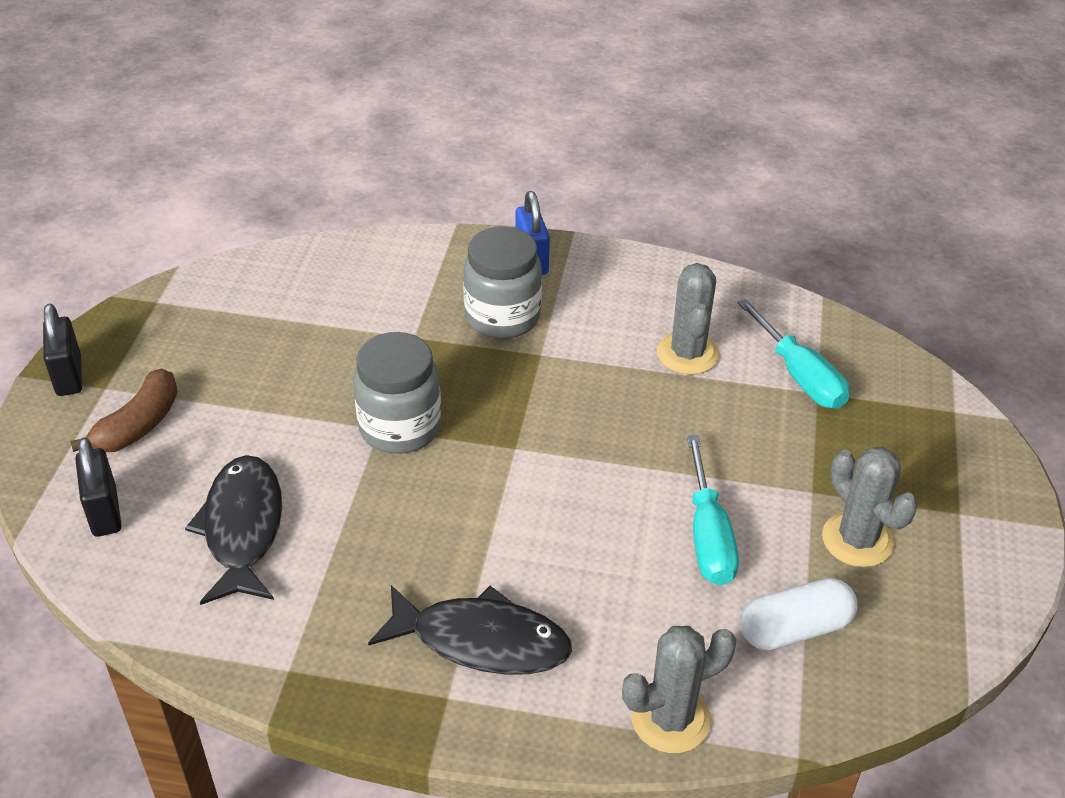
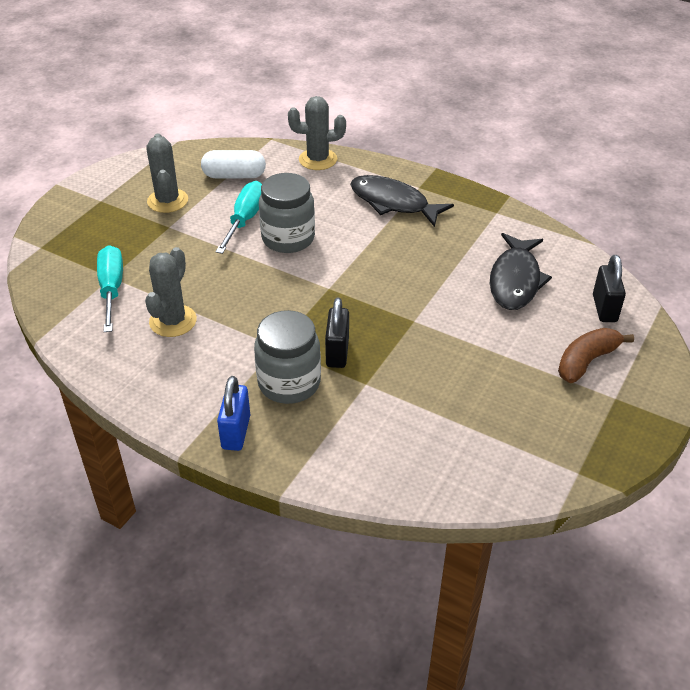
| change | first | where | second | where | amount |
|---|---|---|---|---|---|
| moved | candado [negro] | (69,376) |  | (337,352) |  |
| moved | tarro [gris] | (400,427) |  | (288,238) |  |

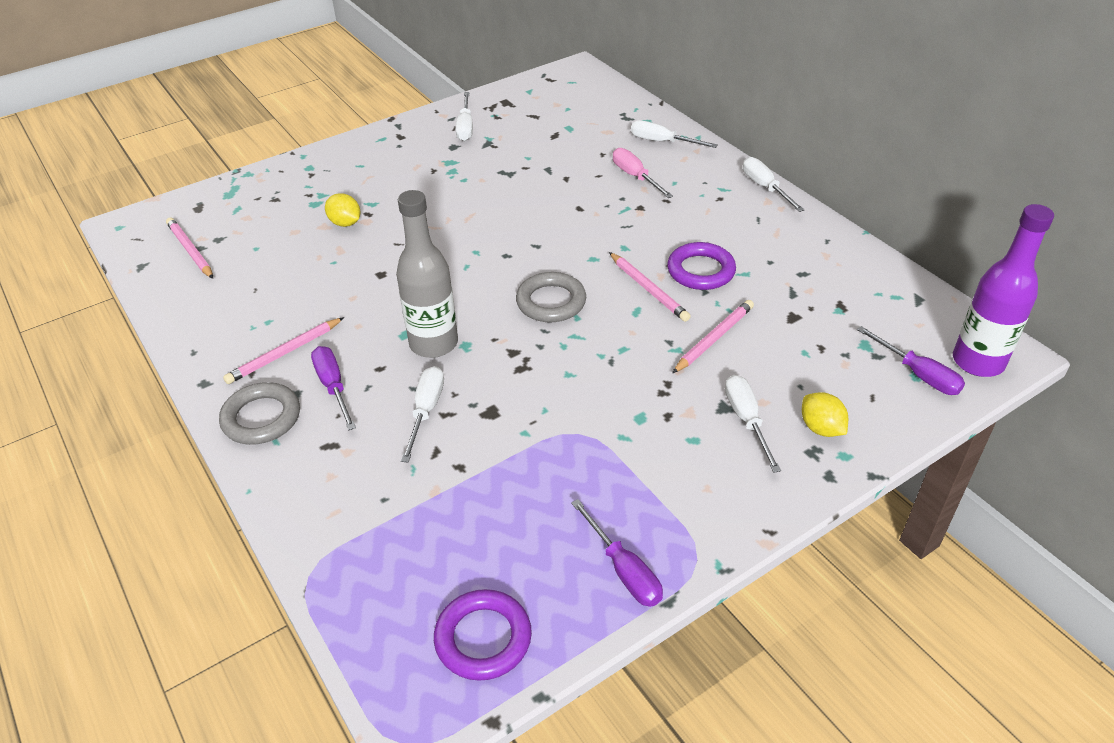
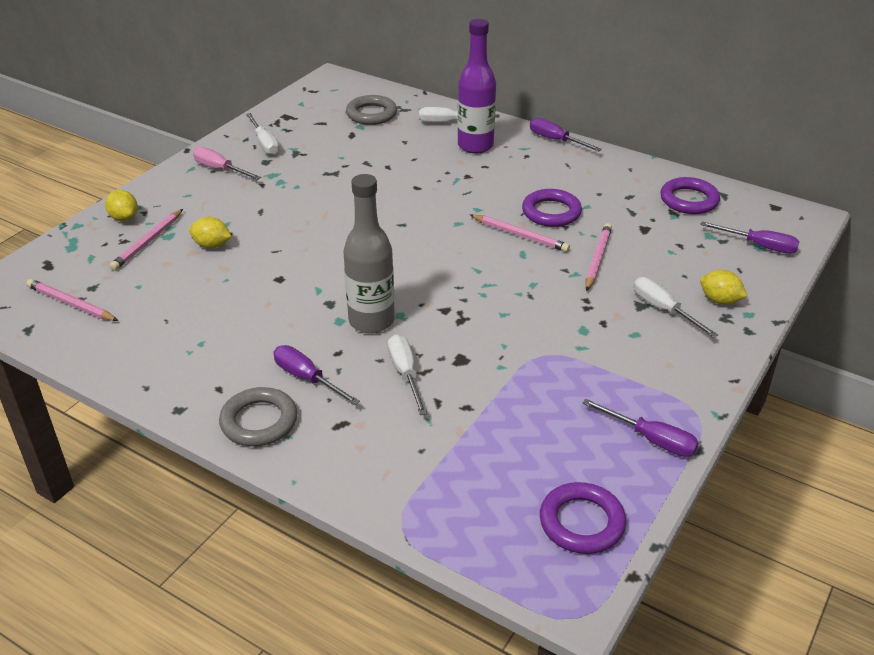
| change | first | where | second | where | amount |
|---|---|---|---|---|---|
| added |  |  | limón [amarillo] | (124,218) |  |
| added |  |  | anillo [morado] | (689,200) |  |
| moved | lápiz [rosa] | (284,353) |  | (147,242) |  |
| moved | anillo [gris] | (551,302) |  | (371,114) |  |
| moved | destornillador [rosa] | (635,177) |  | (220,169) |  |
| moved | botella [morado] | (978,362) |  | (475,146) |  |
| recoloured | destornillador [blanco] | (765,187) | destornillador [morado] | (556,140) |  |

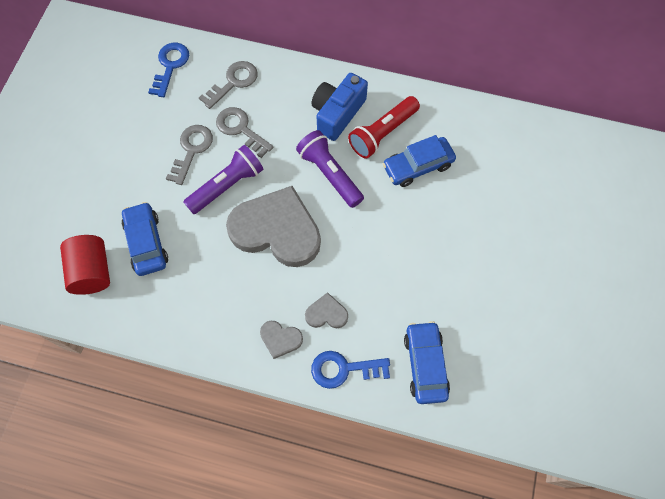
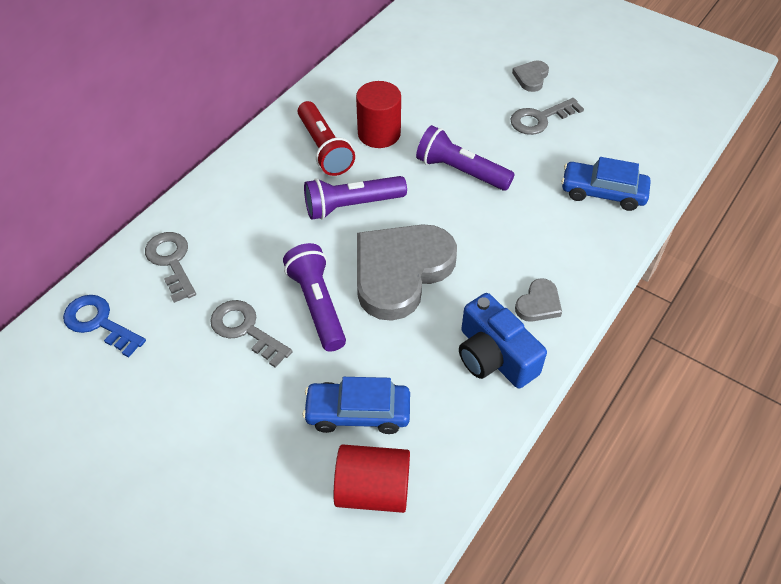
| change | first | where | second | where | amount |
|---|---|---|---|---|---|
| removed | llave [azul] | (343,369) |  |  |  |
| added |  |  | lámpara de mano [morado] | (460,171) |  |
| moved | llave [gris] | (240,129) |  | (540,119) |  |
| moved | corazón [gris] | (326,313) |  | (531,77) |  |
| moved | cámara [azul] | (337,113) |  | (494,356) |  |
| replaced | coche [azul] | (418,166) | cilindro [rojo] | (379,133) |  |

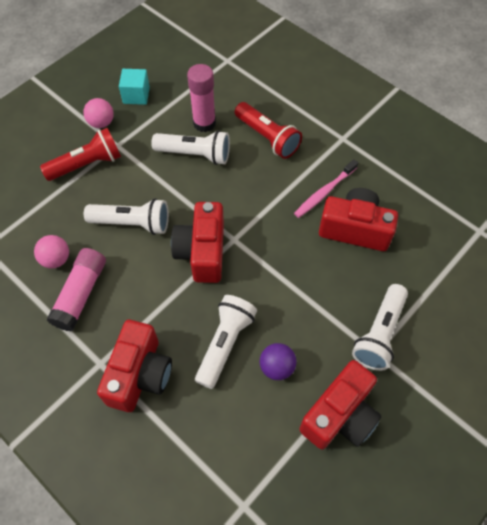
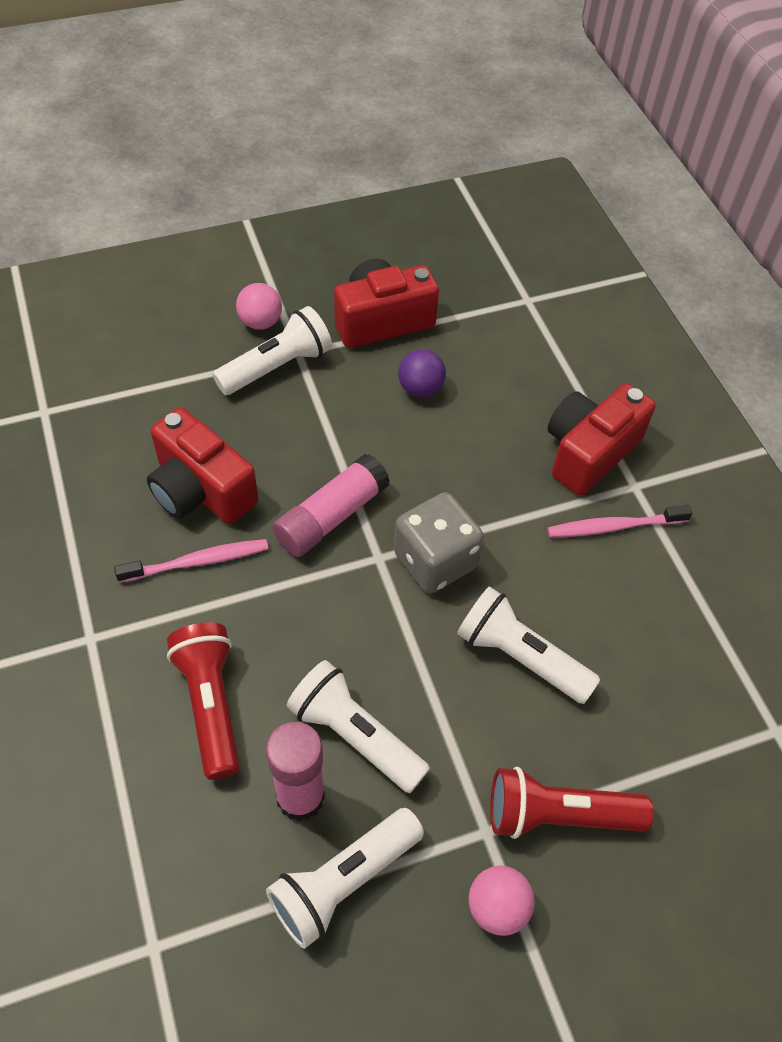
| change | first | where | second | where | amount |
|---|---|---|---|---|---|
| removed | cubo [turquesa] | (136,95) |  |  |  |
| added |  |  | cepillo de dientes [rosa] | (613,527) |  |
| moved | pelota [rosa] | (56,259) |  | (260,322) |  |
| moved | barra de pegamento [rosa] | (81,294) |  | (331,516) |  |
| moved | lámpara de mano [blanco] | (225,344) |  | (343,882) |  |
| replaced | cámara [rojo] | (202,252) | dado [gris] | (435,561) |  |

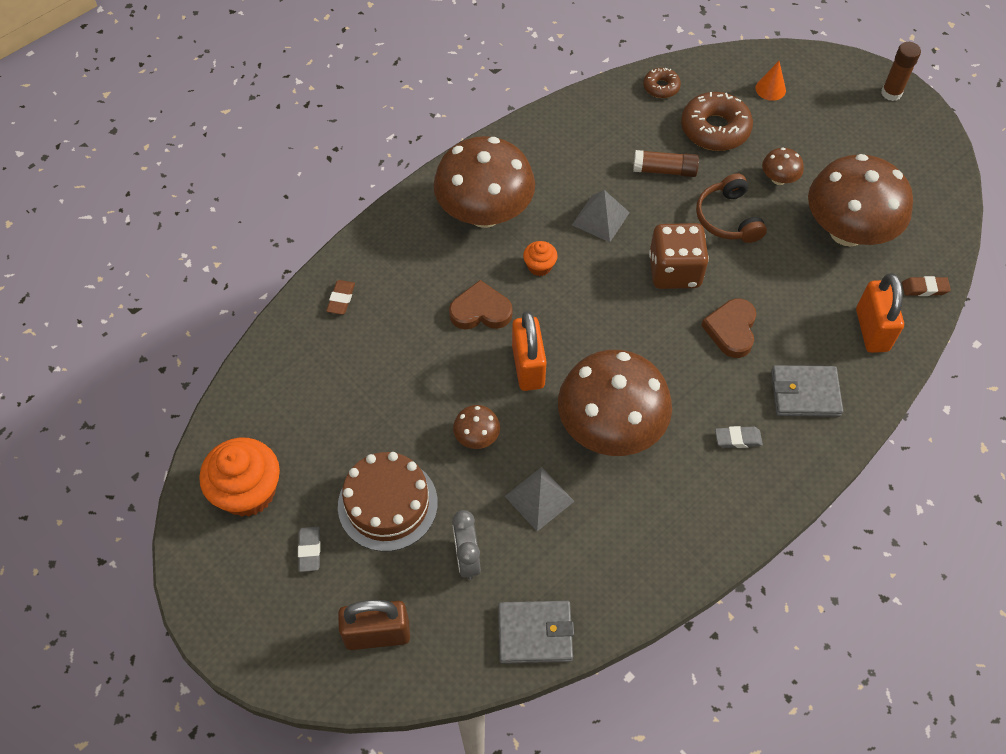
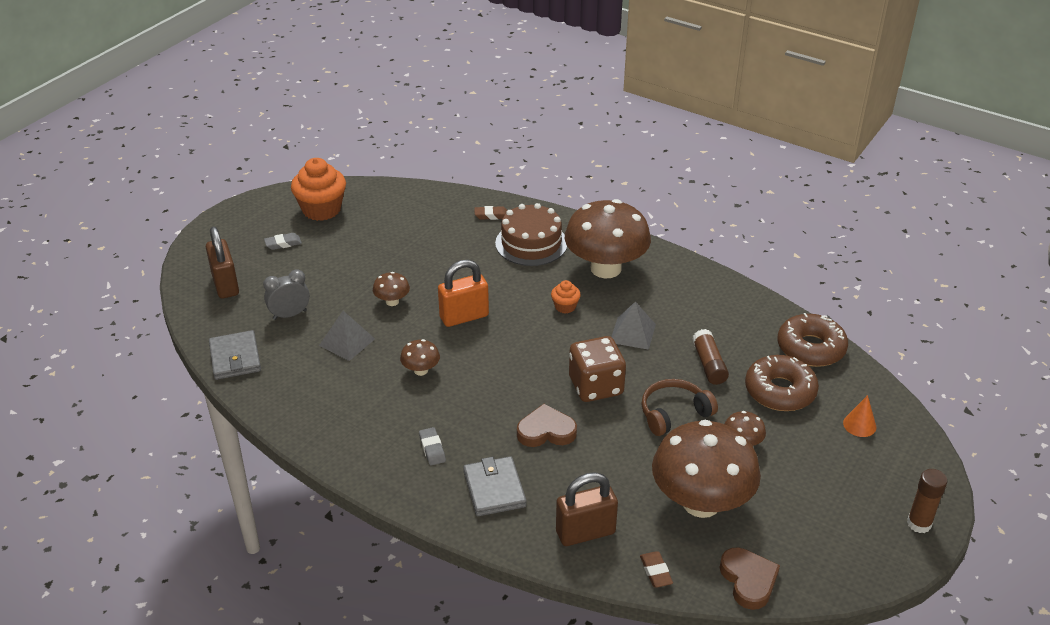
| change | first | where | second | where | amount |
|---|---|---|---|---|---|
| moved | tarta [marrón] | (387,504) |  | (531,243) |  |
| moved | corazón [marrón] | (480,311) |  | (748,580) |  |
| recoloured | candado [naranja] | (872,330) | candado [marrón] | (585,532) |  |
| resized | seta [marrón] | (610,428) |  | (421,370) | x0.42 |
| resized | rosquilla [marrón] | (661,87) |  | (810,348) | x1.86 |

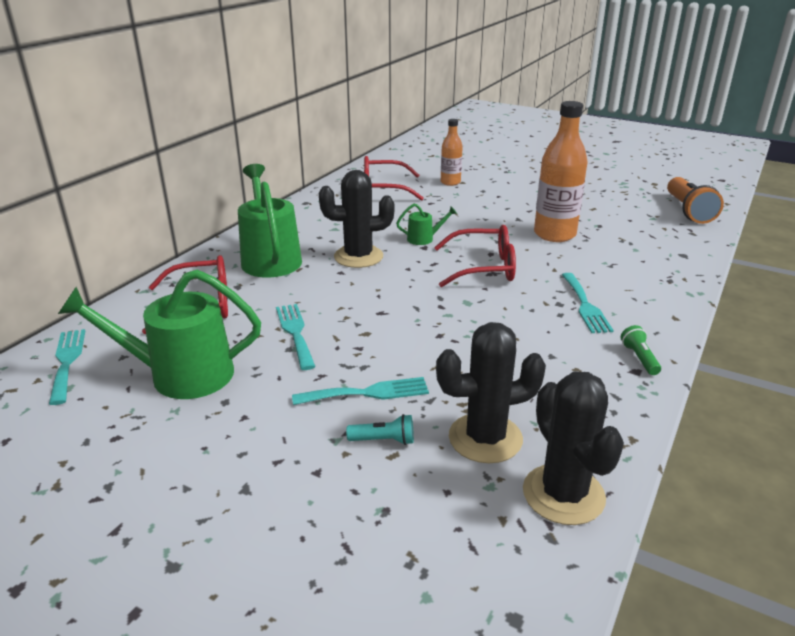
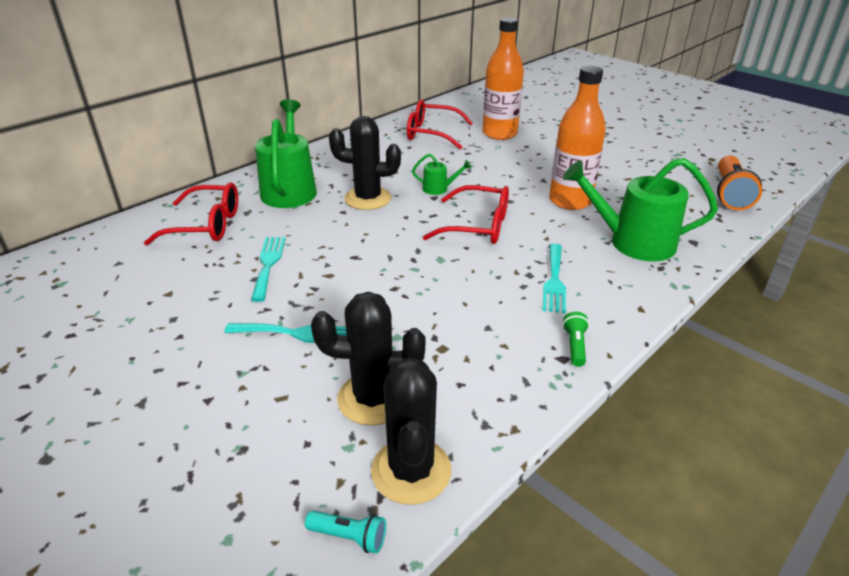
| change | first | where | second | where | amount |
|---|---|---|---|---|---|
| removed | tenedor [turquesa] | (67,362) |  |  |  |
| moved | regadera [verde] | (181,375) |  | (633,242) |  |
| moved | lámpara de mano [turquesa] | (384,440) |  | (349,537) |  |
| resized | botella [naranja] | (450,182) |  | (499,134) | x1.76 |

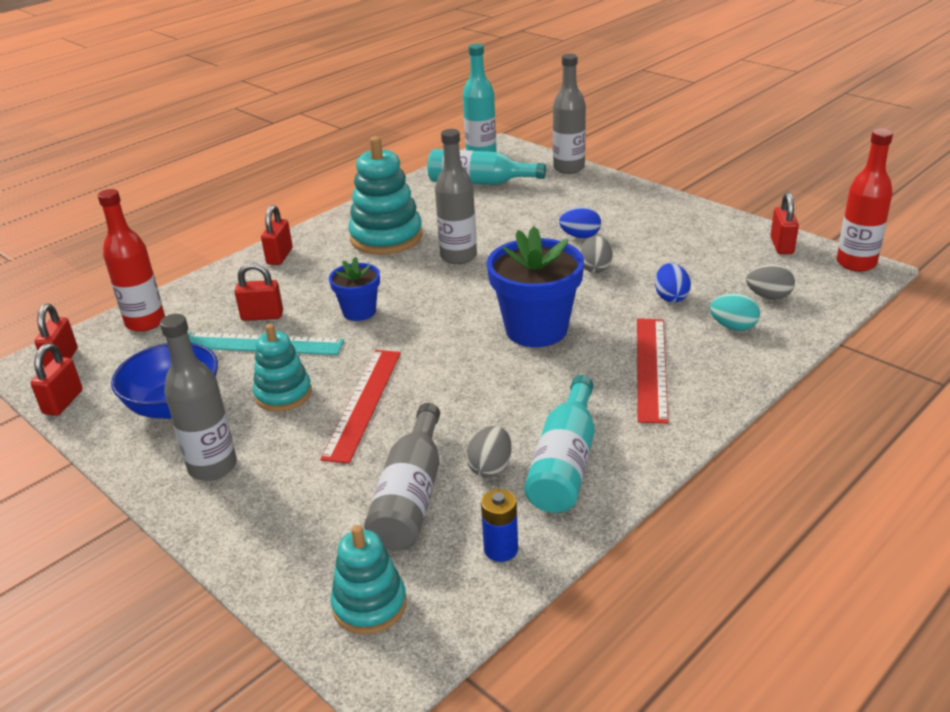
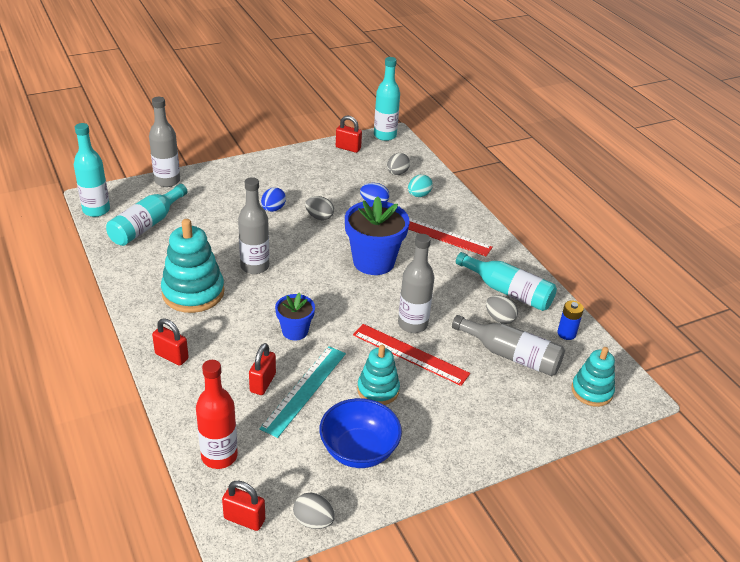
| change | first | where | second | where | amount |
|---|---|---|---|---|---|
| moved | botella [gris] | (212,467) |  | (412,324) |  |
| replaced | candado [rojo] | (63,402) | huevo [gris] | (313,521) |  |
| recoloured | botella [rojo] | (856,263) | botella [turquesa] | (385,135) |  |

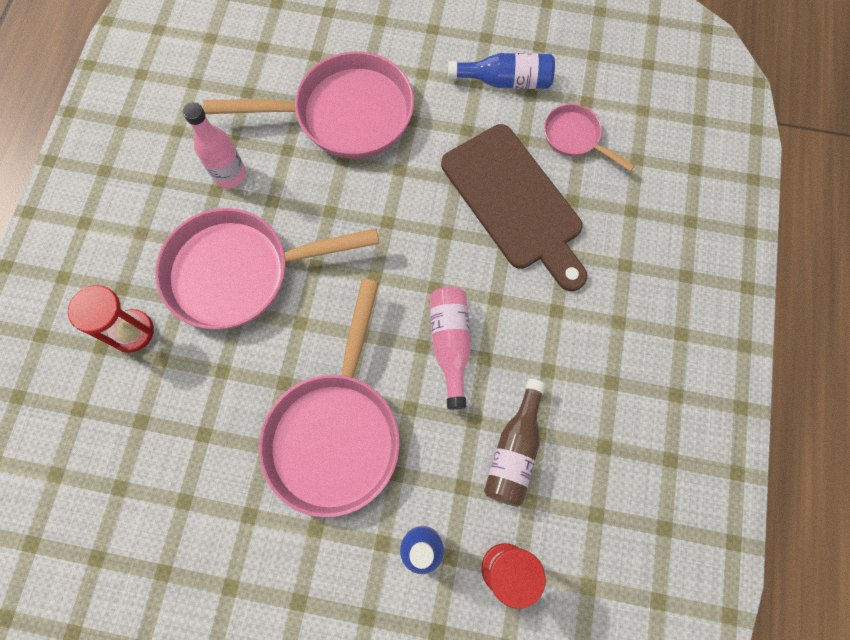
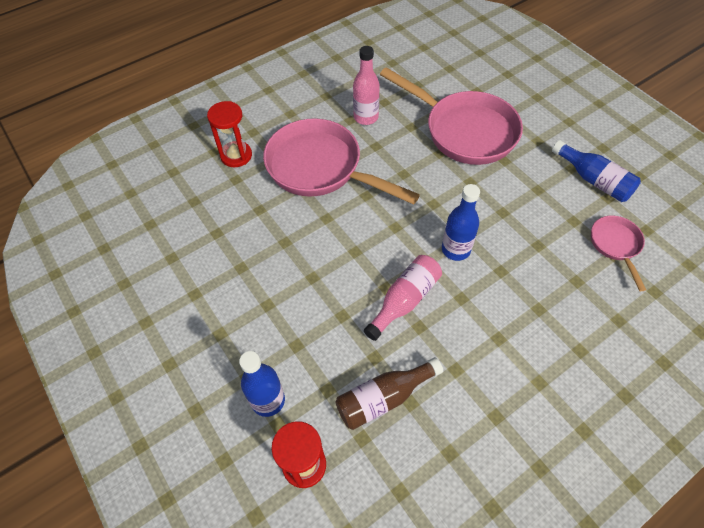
| change | first | where | second | where | amount |
|---|---|---|---|---|---|
| removed | sartén [rosa] | (336,432) |  |  |  |
| removed | tabla de cortar [marrón] | (515,202) |  |  |  |
| added |  |  | botella [azul] | (455,249) |  |

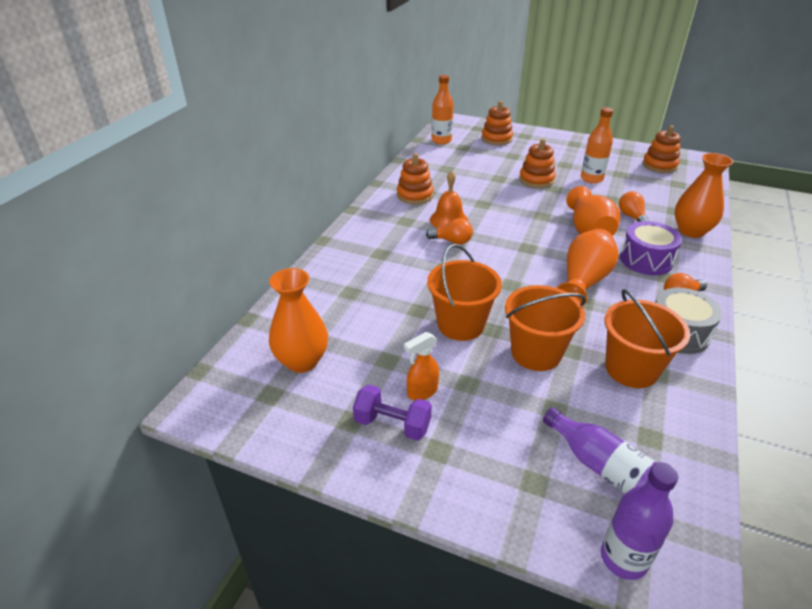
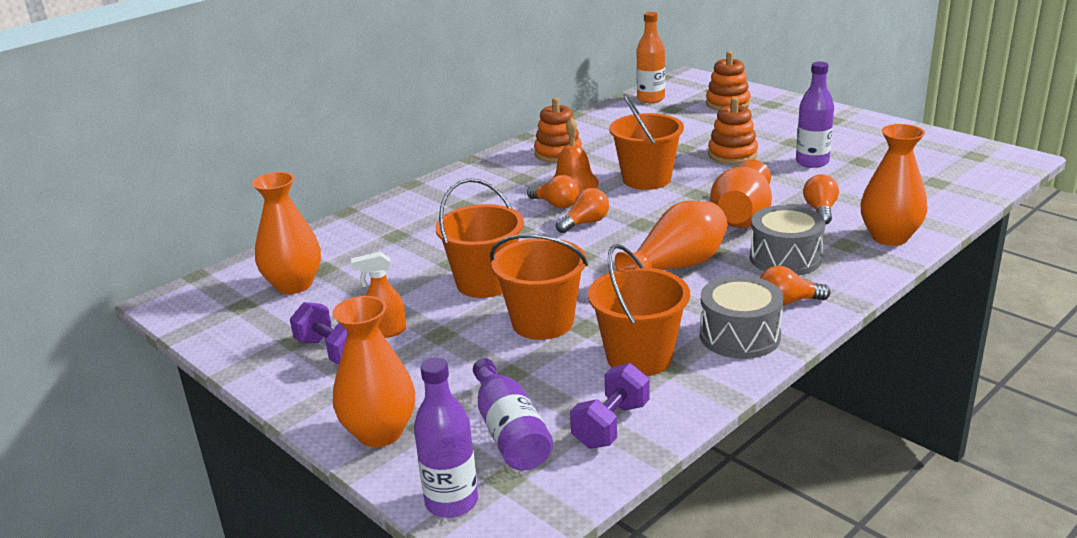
| change | first | where | second | where | amount |
|---|---|---|---|---|---|
| removed | juguete apilable [naranja] | (659,165) |  |  |  |
| added |  |  | florero [naranja] | (380,432) |  |
| added |  |  | bombilla [naranja] | (585,223) |  |
| added |  |  | mancuerna [morado] | (611,425) |  |
| added |  |  | balde [naranja] | (646,179) |  |
| recoloured | botella [naranja] | (591,179) | botella [morado] | (812,162) |  |
| recoloured | tambor [morado] | (646,260) | tambor [gris] | (785,258) |  |

